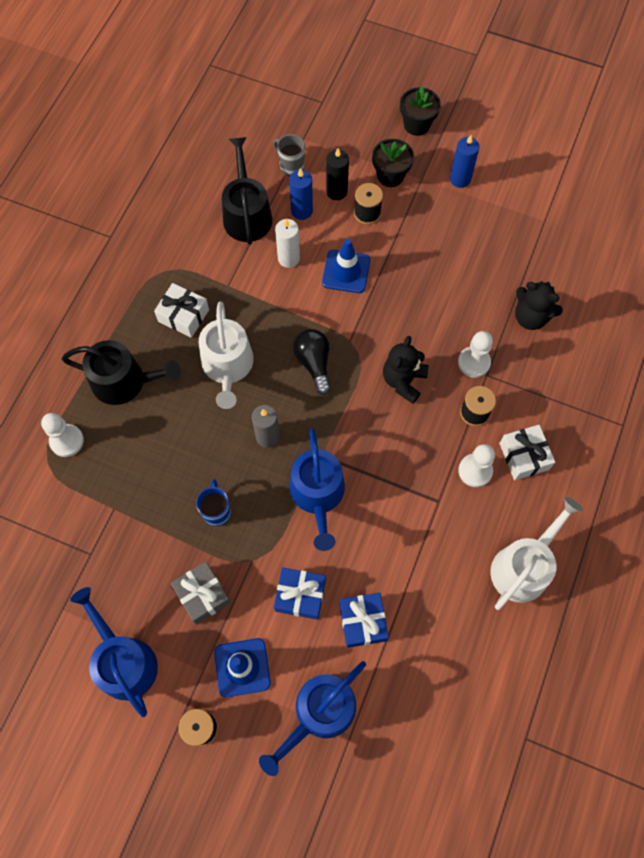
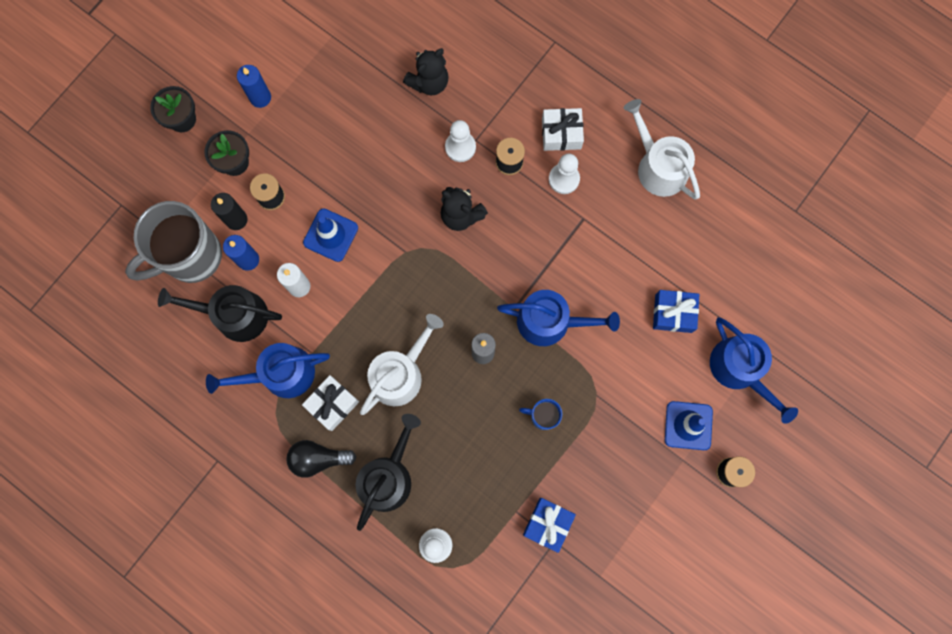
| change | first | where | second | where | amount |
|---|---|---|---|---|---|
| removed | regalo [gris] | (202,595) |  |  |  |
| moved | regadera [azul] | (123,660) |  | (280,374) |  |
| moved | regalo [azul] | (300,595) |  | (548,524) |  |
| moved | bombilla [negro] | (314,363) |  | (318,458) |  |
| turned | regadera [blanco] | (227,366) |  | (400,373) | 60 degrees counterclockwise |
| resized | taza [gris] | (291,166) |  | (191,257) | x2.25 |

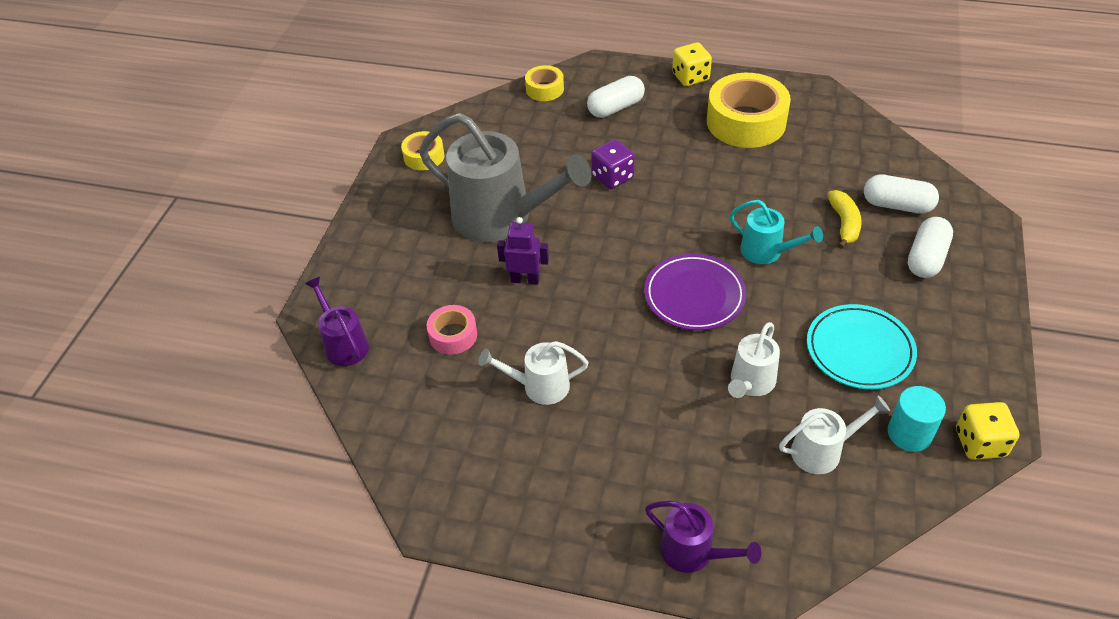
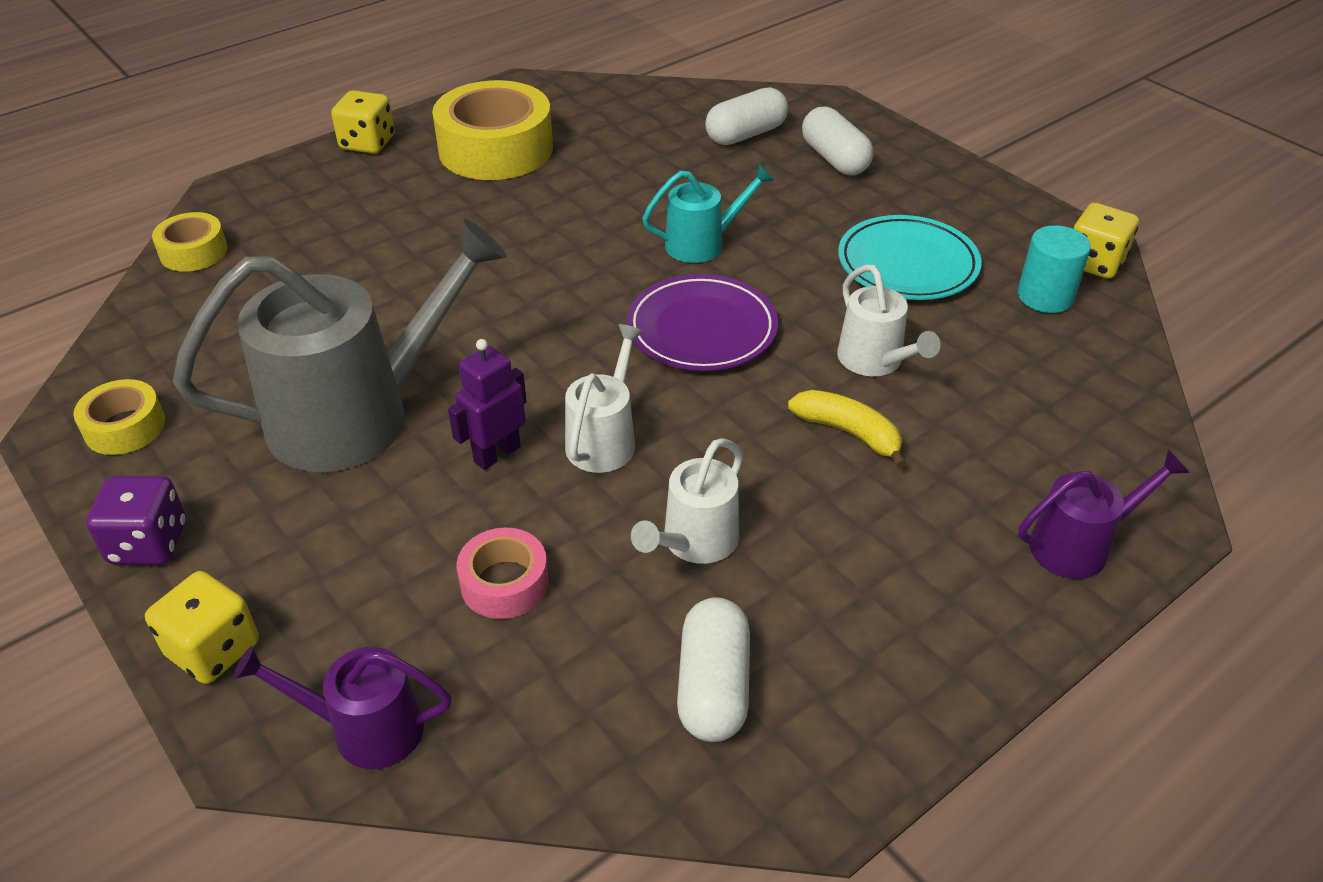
| change | first | where | second | where | amount |
|---|---|---|---|---|---|
| added |  |  | dado [amarillo] | (213,649) |  |
| moved | cápsula [blanco] | (615,108) |  | (713,687) |  |
| moved | dado [morado] | (612,177) |  | (149,543) |  |
| moved | regadera [blanco] | (823,450) |  | (604,439) |  |
| moved | plátano [amarillo] | (844,224) |  | (849,433) |  |

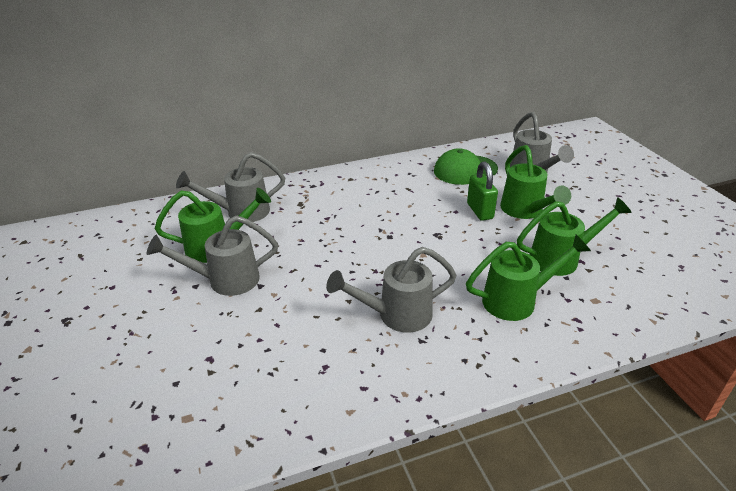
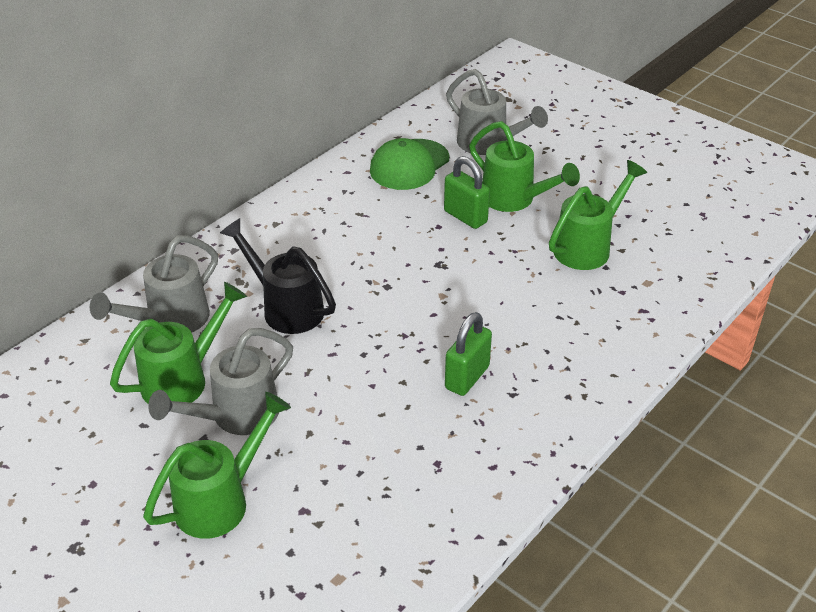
| change | first | where | second | where | amount |
|---|---|---|---|---|---|
| added |  |  | regadera [negro] | (286,307) |  |
| moved | regadera [verde] | (517,300) |  | (221,500) |  |
| replaced | regadera [gris] | (396,315) | candado [verde] | (467,377) |  |

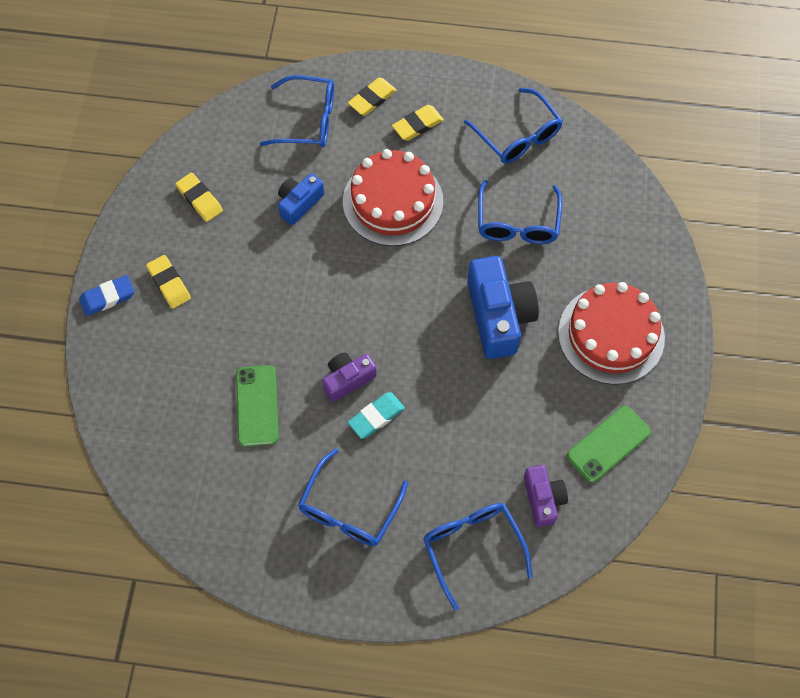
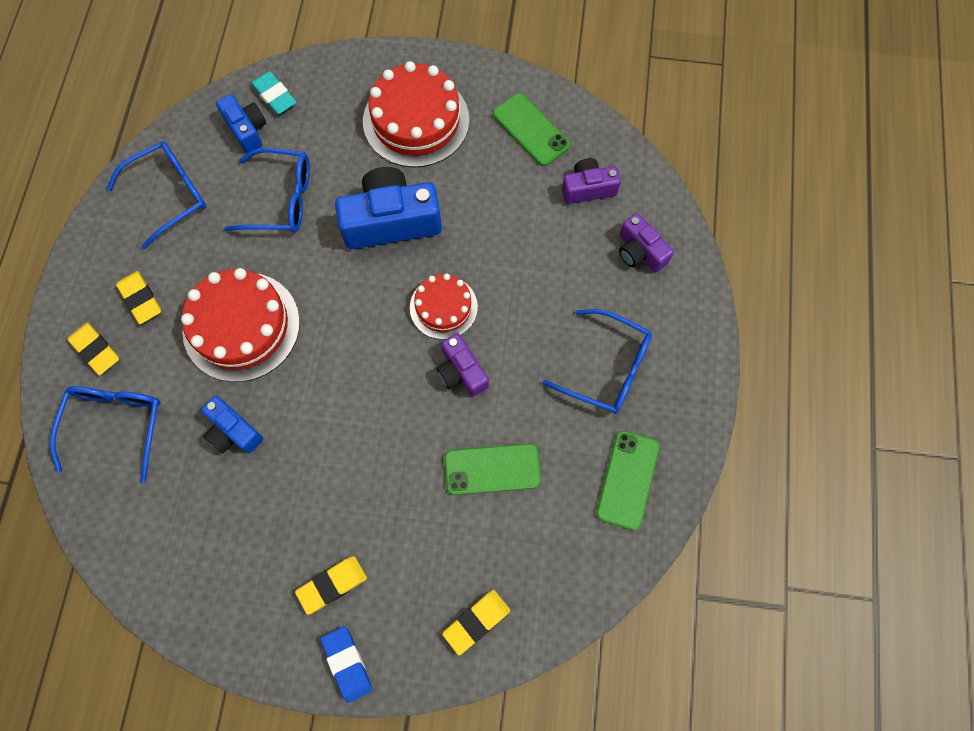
| change | first | where | second | where | amount |
|---|---|---|---|---|---|
| added |  |  | cámara [azul] | (246,129) |  |
| added |  |  | tarta [rojo] | (443,307) |  |
| added |  |  | móvil [verde] | (627,479) |  |
| moved | goma de borrar [amarillo] | (199,199) |  | (476,622) |  |
| moved | goma de borrar [turquesa] | (376,416) |  | (274,95) |  |
| replaced | gafas [azul] | (472,547) | cámara [morado] | (639,252) |  |

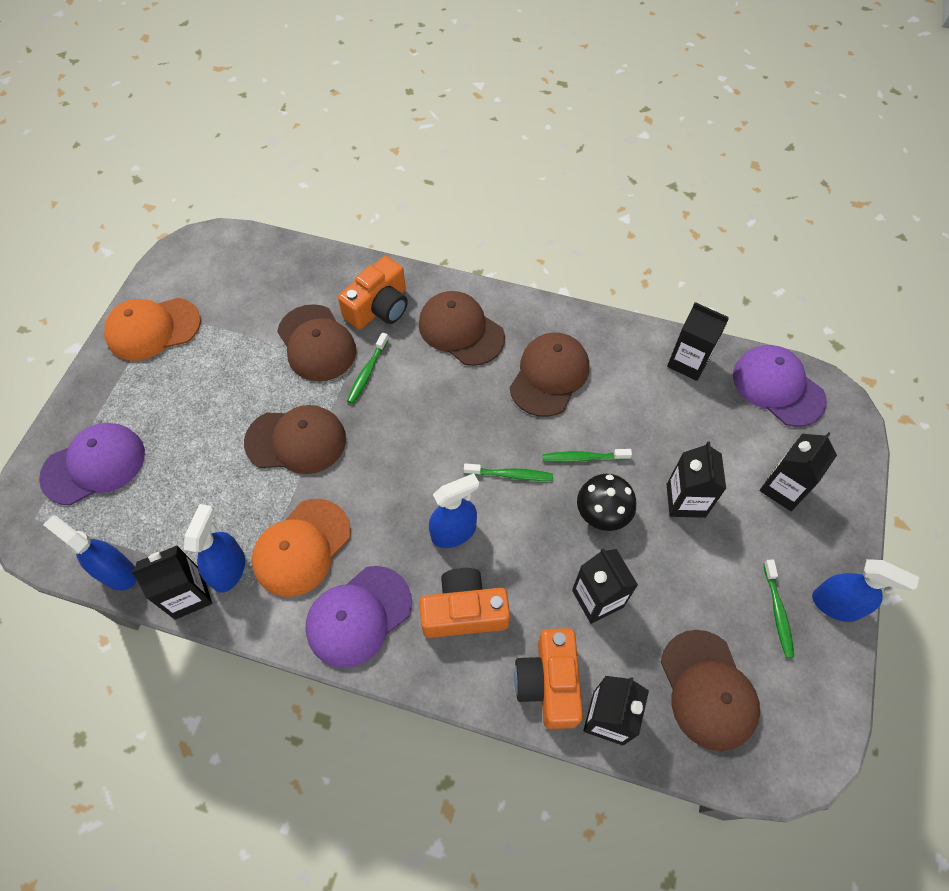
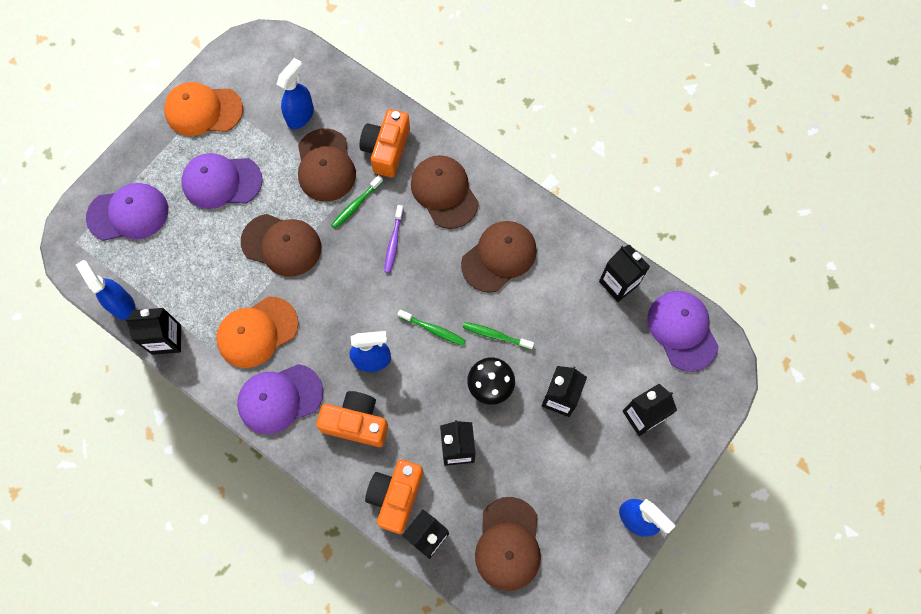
| change | first | where | second | where | amount |
|---|---|---|---|---|---|
| removed | cepillo de dientes [verde] | (777,612) |  |  |  |
| added |  |  | gorra [morado] | (221,182) |  |
| added |  |  | cepillo de dientes [morado] | (393,242) |  |
| moved | pulverizador [azul] | (229,569) |  | (300,115) |  |
| turned | cámara [naranja] | (379,307) |  | (386,149) | 135 degrees clockwise |

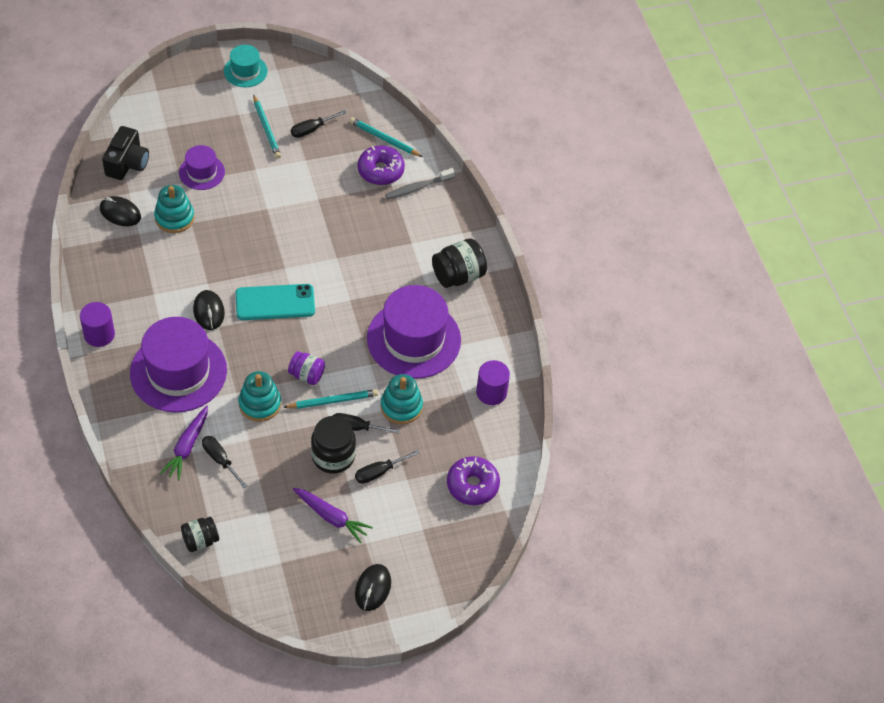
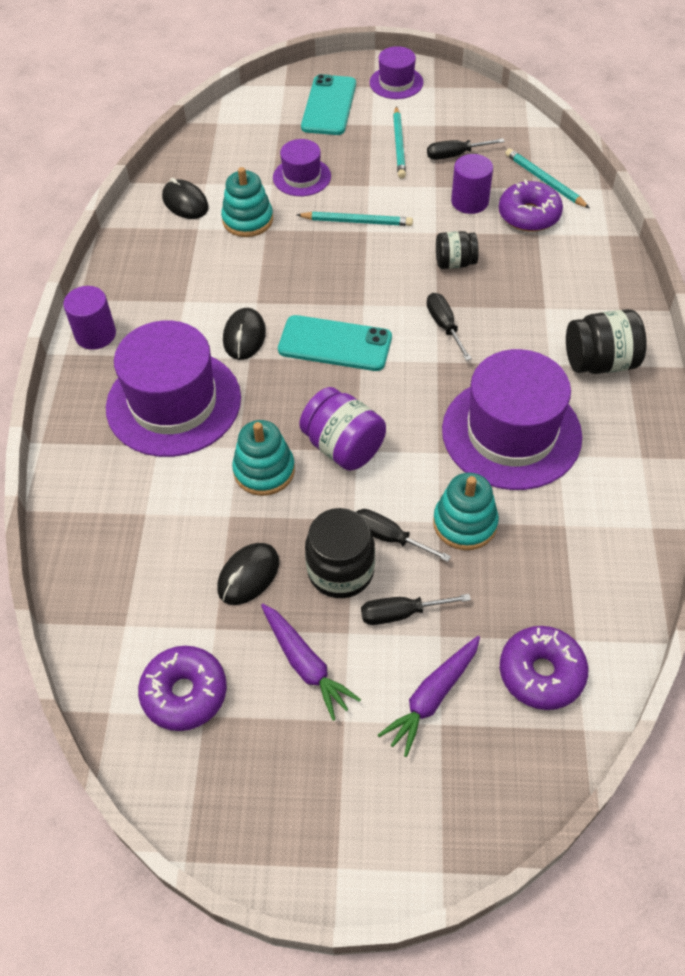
| change | first | where | second | where | amount |
|---|---|---|---|---|---|
| removed | cámara [negro] | (127,163) |  |  |  |
| removed | cepillo de dientes [gris] | (417,188) |  |  |  |
| added |  |  | rosquilla [morado] | (184,693) |  |
| added |  |  | móvil [turquesa] | (329,105) |  |
| moved | zanahoria [morado] | (187,447) |  | (432,698) |  |
| moved | tarro [negro] | (200,540) |  | (455,263) |  |
| moved | destornillador [negro] | (220,460) |  | (444,326) |  |
| moved | lápiz [turquesa] | (332,401) |  | (357,221) |  |
| moved | ratón [negro] | (373,588) |  | (248,575) |  |
| moved | cilindro [morado] | (491,392) |  | (469,201) |  |
| recoloured | sombrero [turquesa] | (245,71) | sombrero [morado] | (396,83) |  |
| resized | tarro [morado] | (307,375) |  | (343,447) | x1.55 |

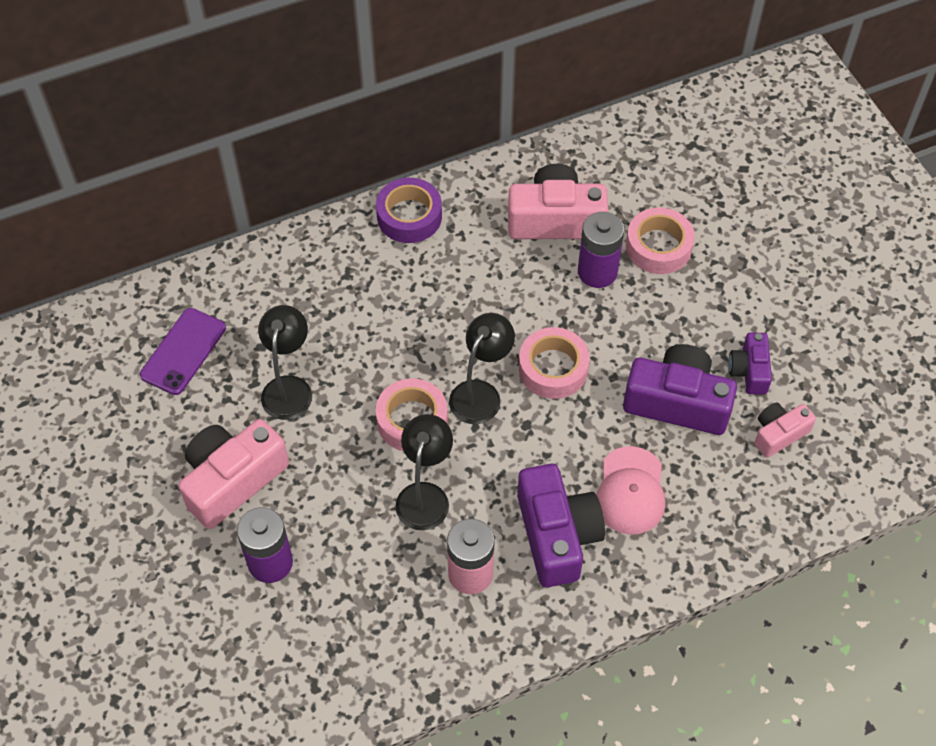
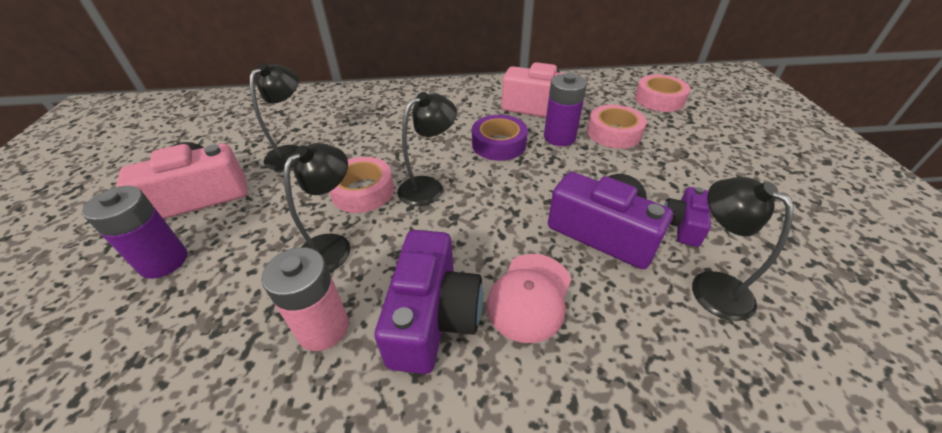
| change | first | where | second | where | amount |
|---|---|---|---|---|---|
| removed | móvil [morado] | (183,351) |  |  |  |
| moved | cinta adhesiva [morado] | (409,216) |  | (499,144) |  |
| moved | cinta adhesiva [rosa] | (553,368) |  | (659,99) |  |
| replaced | cámara [rosa] | (779,434) | lámpara [negro] | (710,286) |  |

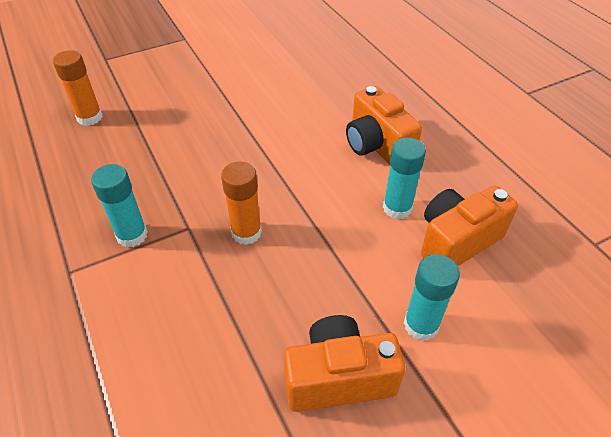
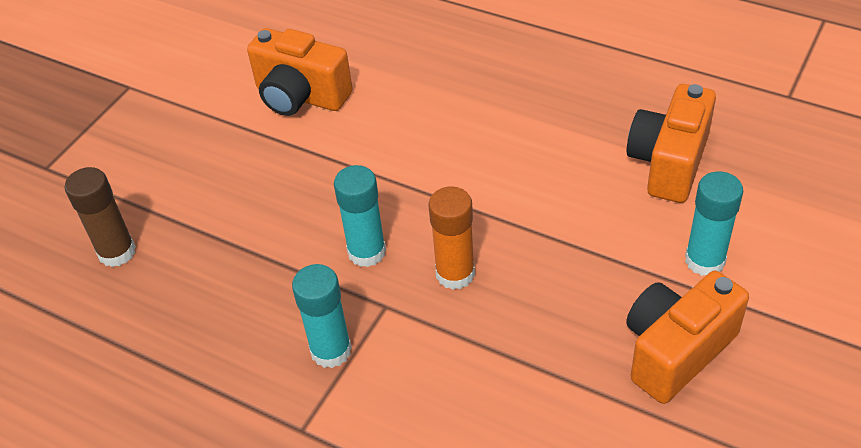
| change | first | where | second | where | amount |
|---|---|---|---|---|---|
| moved | cámara [naranja] | (377,146) |  | (300,96) |  |
| moved | barra de pegamento [turquesa] | (397,208) |  | (366,252) |  |
| recoloured | barra de pegamento [naranja] | (90,117) | barra de pegamento [marrón] | (117,252) |  |

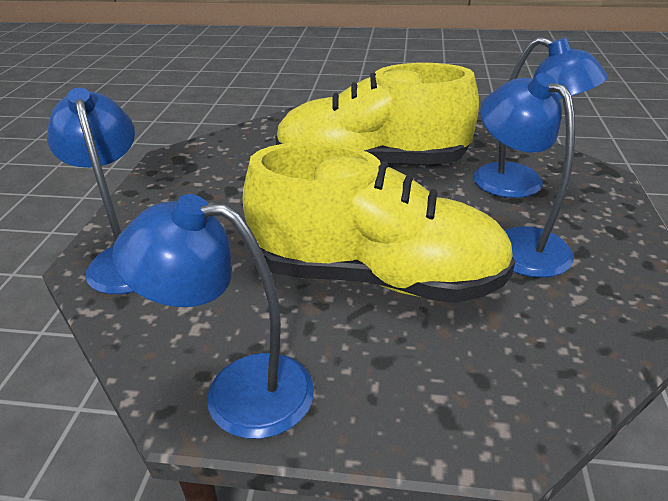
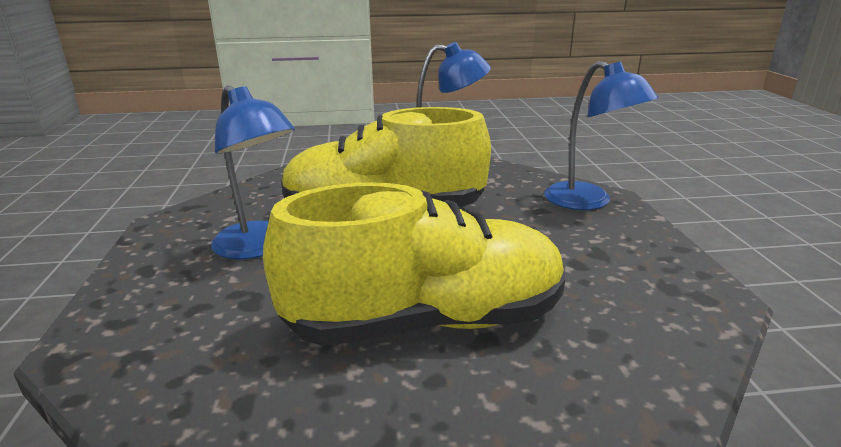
| change | first | where | second | where | amount |
|---|---|---|---|---|---|
| removed | lámpara [azul] | (522,185) |  |  |  |

